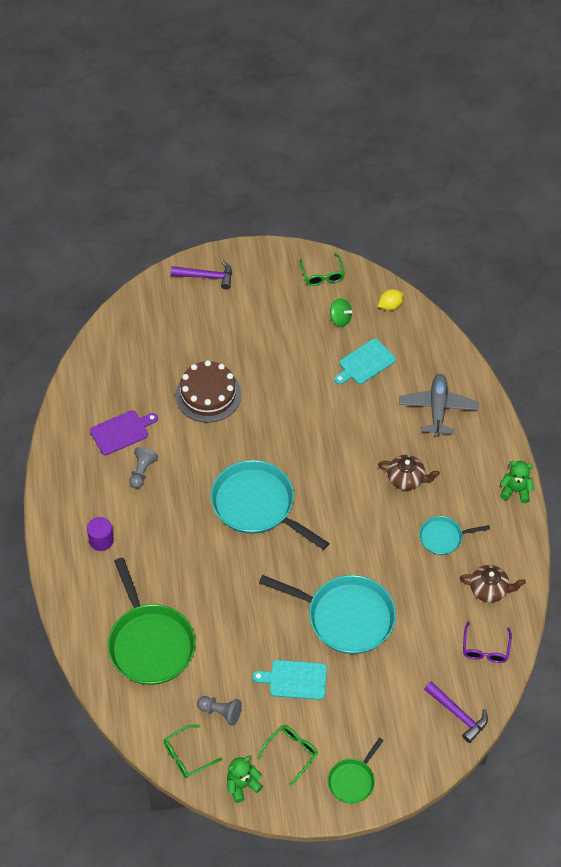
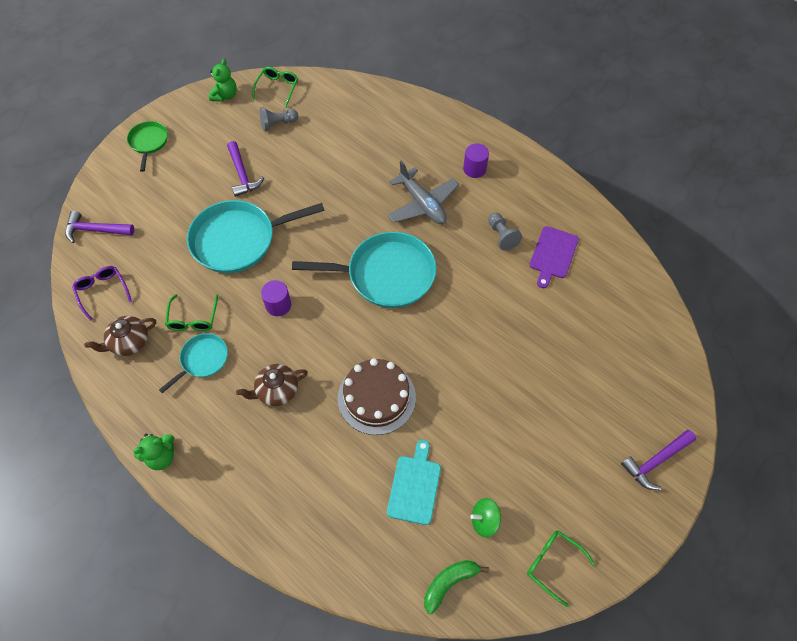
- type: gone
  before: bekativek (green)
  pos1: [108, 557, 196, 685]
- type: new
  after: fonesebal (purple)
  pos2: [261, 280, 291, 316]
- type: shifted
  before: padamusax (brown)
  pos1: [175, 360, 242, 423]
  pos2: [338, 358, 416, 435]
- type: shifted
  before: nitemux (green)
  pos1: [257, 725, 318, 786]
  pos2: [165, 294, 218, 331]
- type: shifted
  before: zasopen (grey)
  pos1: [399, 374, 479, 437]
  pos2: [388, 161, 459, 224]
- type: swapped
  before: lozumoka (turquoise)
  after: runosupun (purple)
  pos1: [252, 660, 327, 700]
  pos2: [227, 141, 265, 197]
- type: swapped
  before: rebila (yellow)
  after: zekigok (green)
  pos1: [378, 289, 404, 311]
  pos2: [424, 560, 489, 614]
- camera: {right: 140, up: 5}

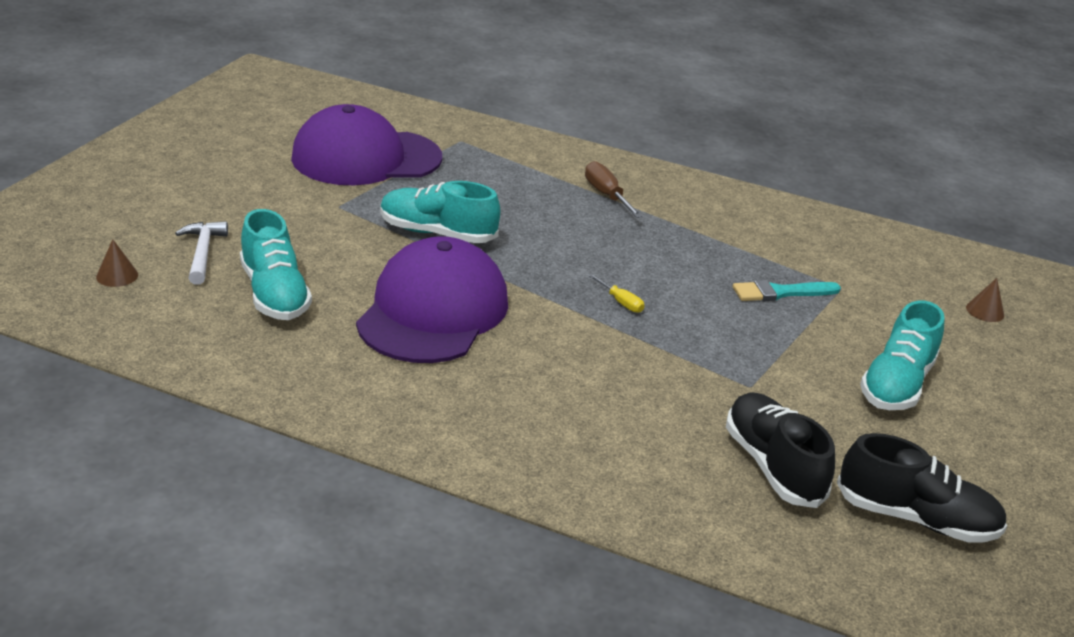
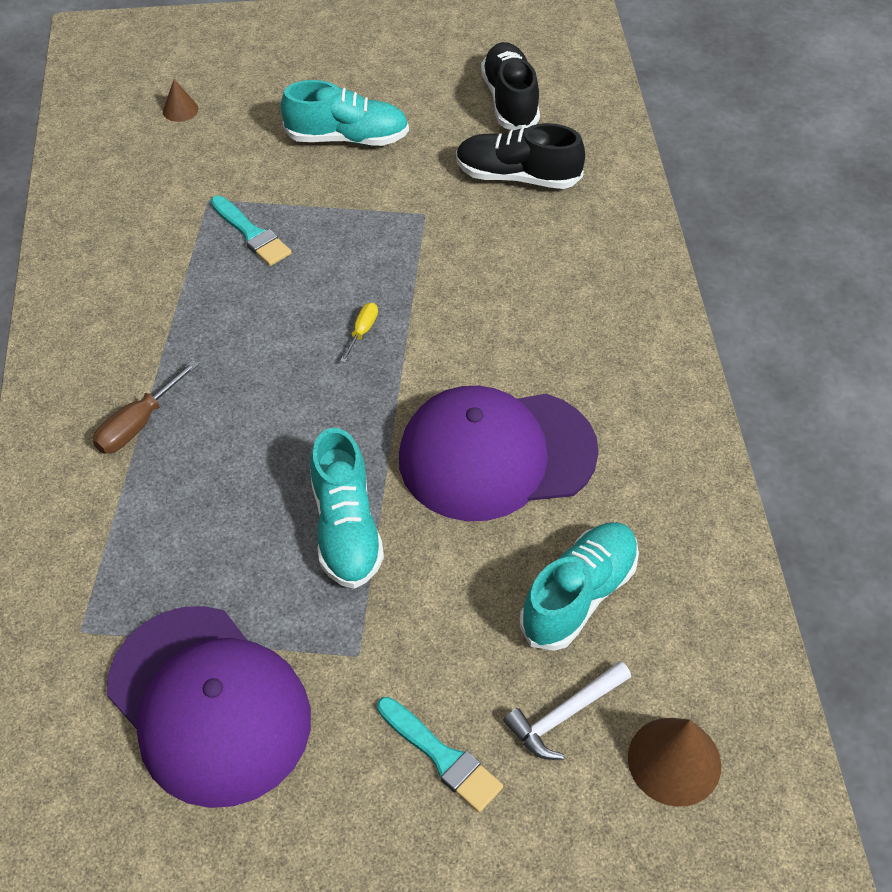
- type: new
  after: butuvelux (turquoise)
  pos2: [377, 697, 503, 812]
- type: rotated
  before: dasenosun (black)
  pos1: [726, 393, 835, 508]
  pos2: [456, 123, 585, 189]
  turn: 60
- type: scaled
  before: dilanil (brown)
  pos1: [96, 239, 138, 287]
  pos2: [628, 718, 721, 807]
  scale: 1.79
- camera: {right: -115, up: 20}

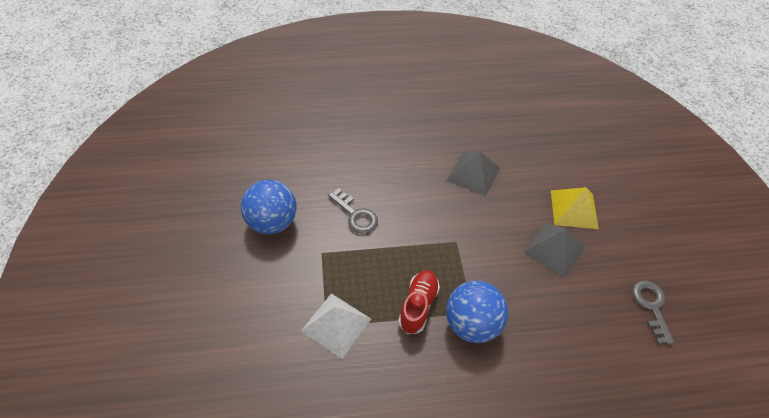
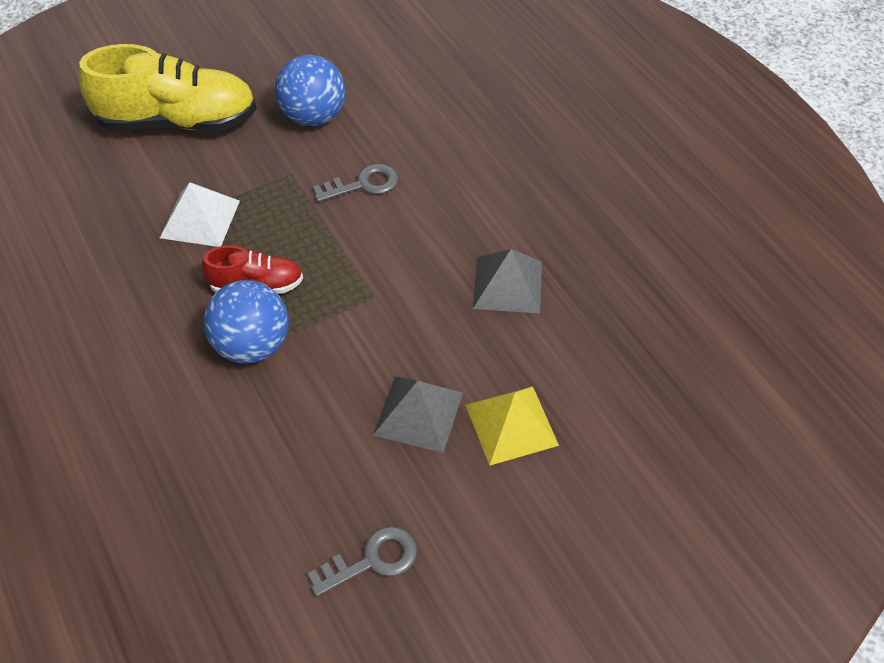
- type: new
  after: dasenosun (yellow)
  pos2: [79, 44, 257, 132]
- type: rotated
  before: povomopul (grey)
  pos1: [328, 188, 378, 234]
  pos2: [313, 164, 398, 202]
  turn: -135
- camera: {right: 70, up: 0}

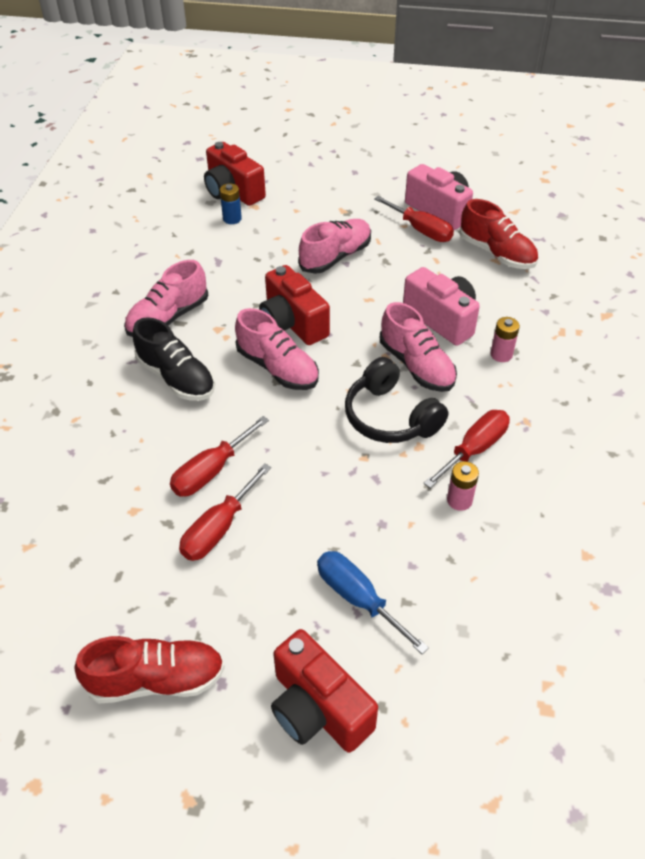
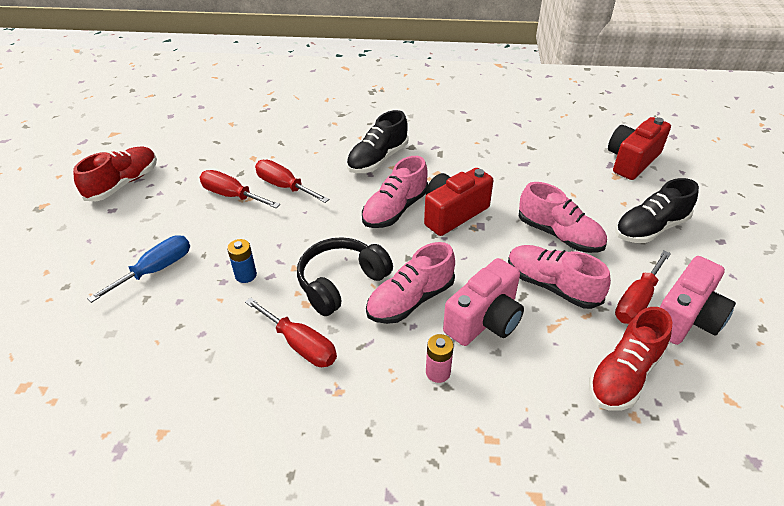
- type: gone
  before: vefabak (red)
  pos1: [271, 629, 378, 753]
- type: gone
  before: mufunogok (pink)
  pos1: [447, 461, 479, 511]
- type: new
  after: dasenosun (black)
  pos2: [615, 178, 699, 243]
- type: shifted
  before: dasenosun (pink)
  pos1: [124, 260, 208, 337]
  pos2: [508, 245, 611, 309]
- type: shifted
  before: mufunogok (blue)
  pos1: [220, 183, 242, 224]
  pos2: [227, 239, 257, 283]
- type: rotated
  before: dasenosun (red)
  pos1: [74, 636, 225, 703]
  pos2: [73, 146, 157, 201]
  turn: -135
- camera: {right: 85, up: -5}

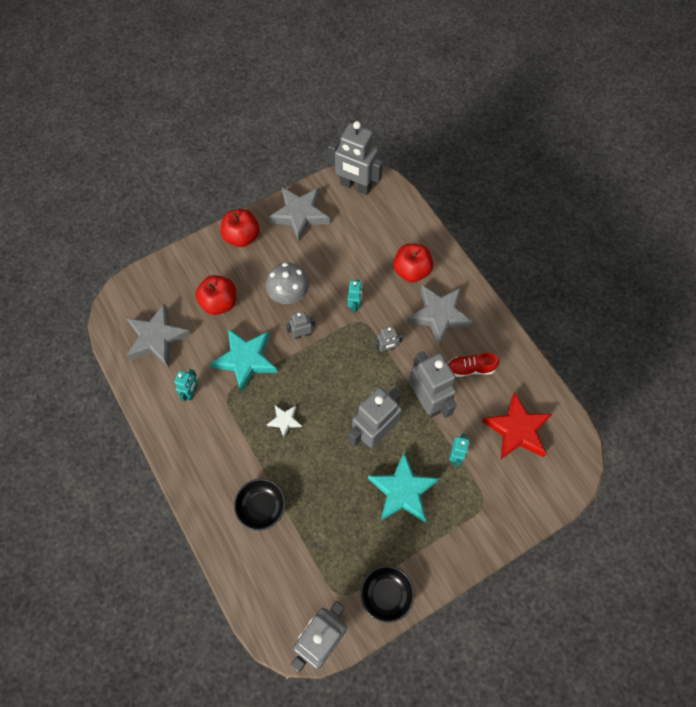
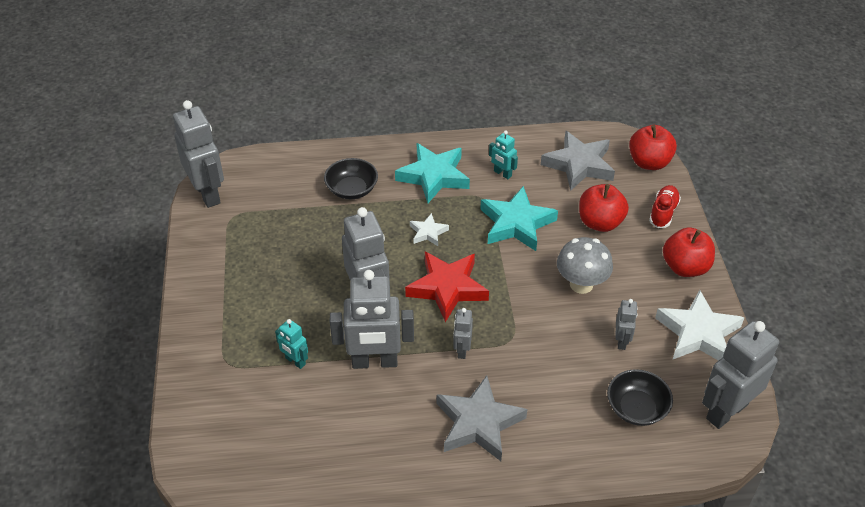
- type: gone
  before: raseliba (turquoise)
  pos1: [348, 280, 362, 312]
- type: shifted
  before: raseliba (grey)
  pos1: [286, 311, 315, 339]
  pos2: [615, 299, 638, 350]
- type: shifted
  before: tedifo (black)
  pos1: [360, 566, 415, 623]
  pos2: [607, 369, 673, 426]
- type: shifted
  before: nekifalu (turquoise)
  pos1: [368, 453, 440, 522]
  pos2: [395, 143, 470, 203]
- type: shifted
  before: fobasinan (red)
  pos1: [393, 243, 433, 282]
  pos2: [629, 125, 677, 170]
- type: shifted
  before: dasenosun (red)
  pos1: [448, 353, 499, 377]
  pos2: [649, 185, 681, 228]
- type: shifted
  before: nekifalu (red)
  pos1: [482, 392, 552, 459]
  pos2: [405, 252, 489, 322]
- type: repainted
  before: nekifalu (grey)
  after: nekifalu (white)
  pos1: [268, 187, 330, 242]
  pos2: [655, 290, 744, 361]
- camera: {right: 115, up: -20}

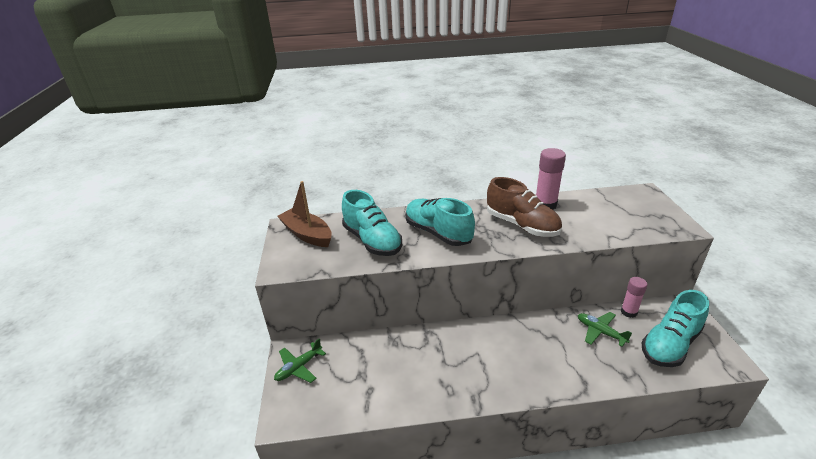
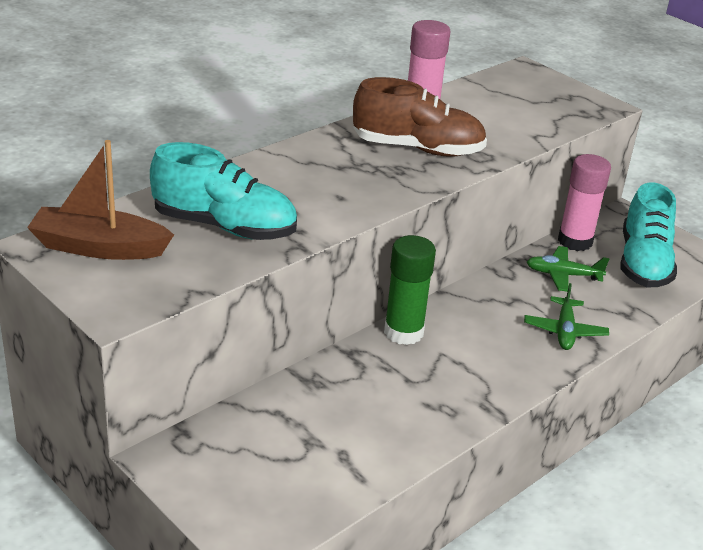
- type: gone
  before: dasenosun (turquoise)
  pos1: [405, 198, 475, 246]
- type: new
  after: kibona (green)
  pos2: [384, 235, 436, 345]
- type: shifted
  before: zasopen (green)
  pos1: [274, 338, 326, 383]
  pos2: [524, 283, 609, 350]
- type: scaled
  before: kibona (pink)
  pos1: [621, 277, 648, 318]
  pos2: [558, 154, 611, 251]
  scale: 1.53
- camera: {right: -40, up: 0}

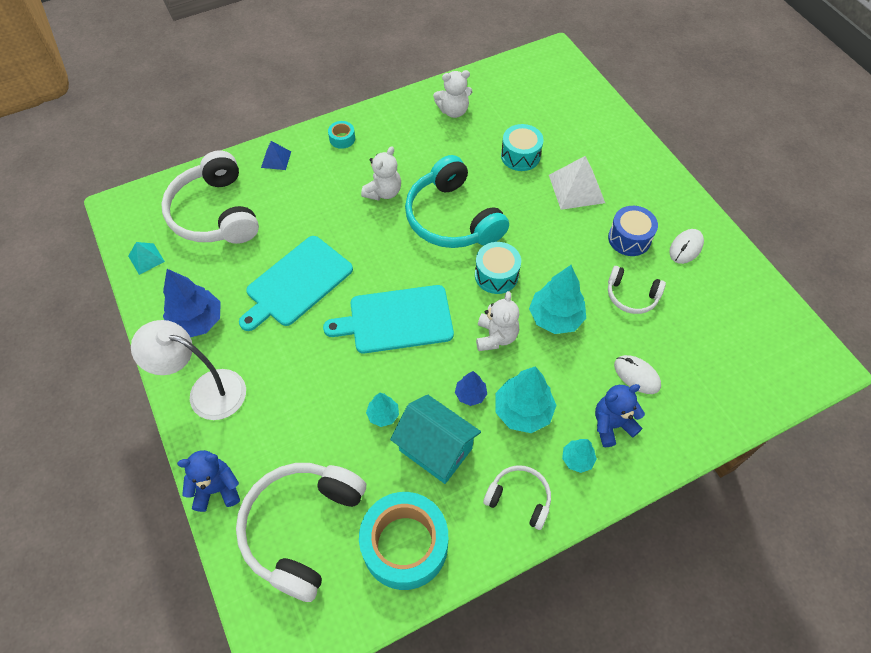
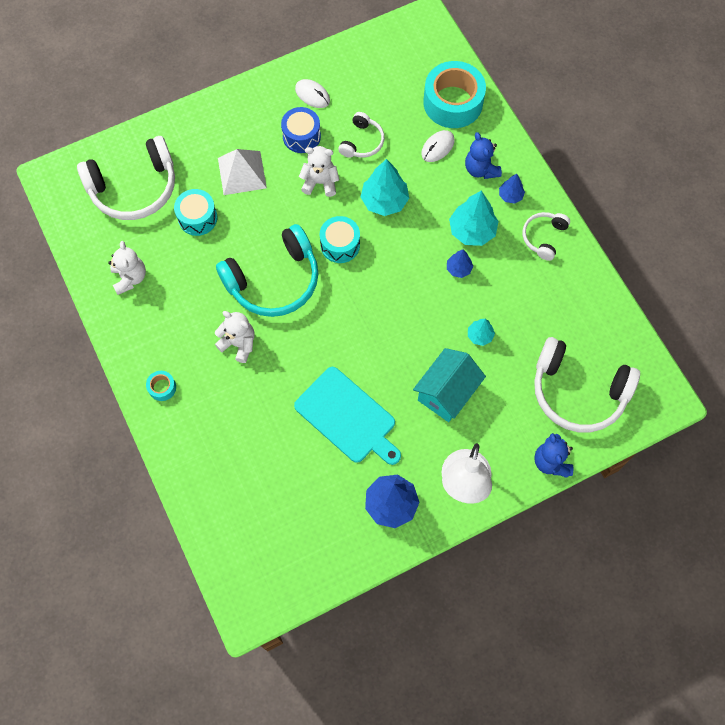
- type: gone
  before: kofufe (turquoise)
  pos1: [128, 242, 165, 275]
- type: gone
  before: kofufe (blue)
  pos1: [261, 141, 291, 170]
- type: gone
  before: lozumoka (turquoise)
  pos1: [323, 285, 454, 353]
- type: shifted
  before: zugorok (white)
  pos1: [161, 151, 259, 244]
  pos2: [77, 136, 175, 220]
- type: shifted
  before: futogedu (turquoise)
  pos1: [359, 492, 448, 590]
  pos2: [423, 61, 486, 128]
- type: shifted
  before: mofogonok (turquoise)
  pos1: [390, 395, 481, 484]
  pos2: [413, 348, 486, 422]
- type: shifted
  before: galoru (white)
  pos1: [476, 291, 519, 351]
  pos2: [299, 146, 339, 197]
- type: repainted
  before: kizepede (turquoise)
  after: kizepede (blue)
  pos1: [562, 439, 597, 473]
  pos2: [499, 174, 525, 204]
- camera: {right: -90, up: 10}

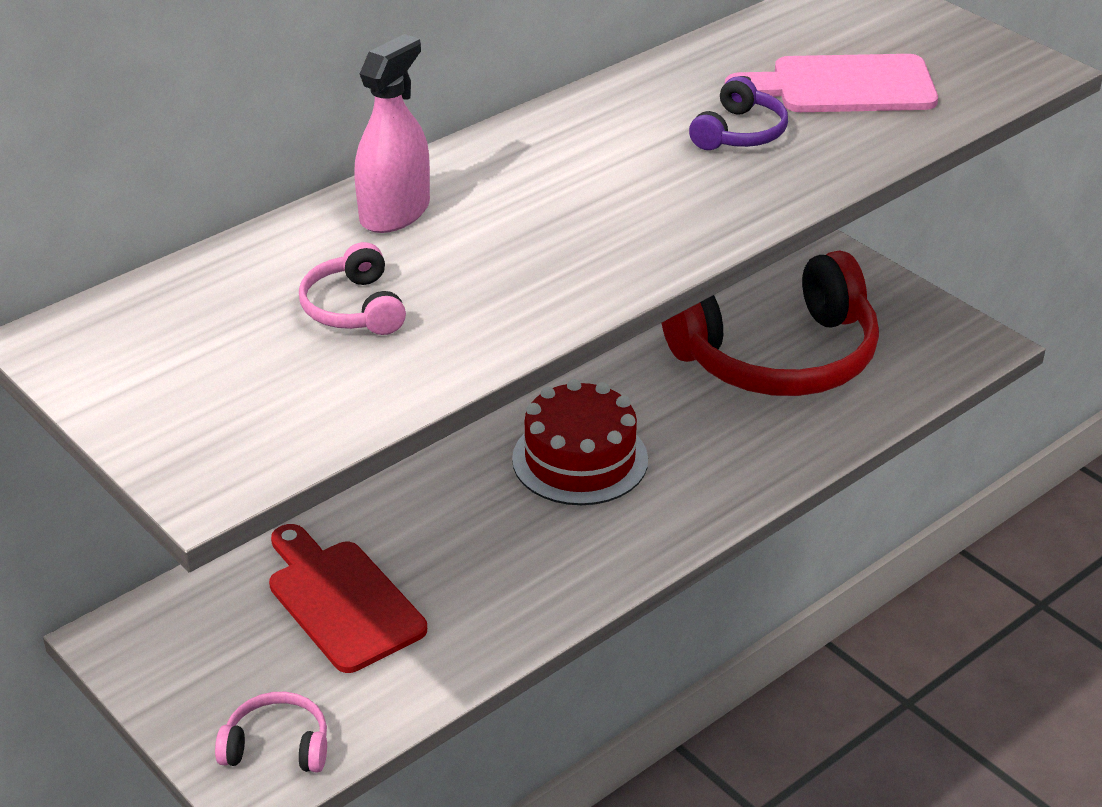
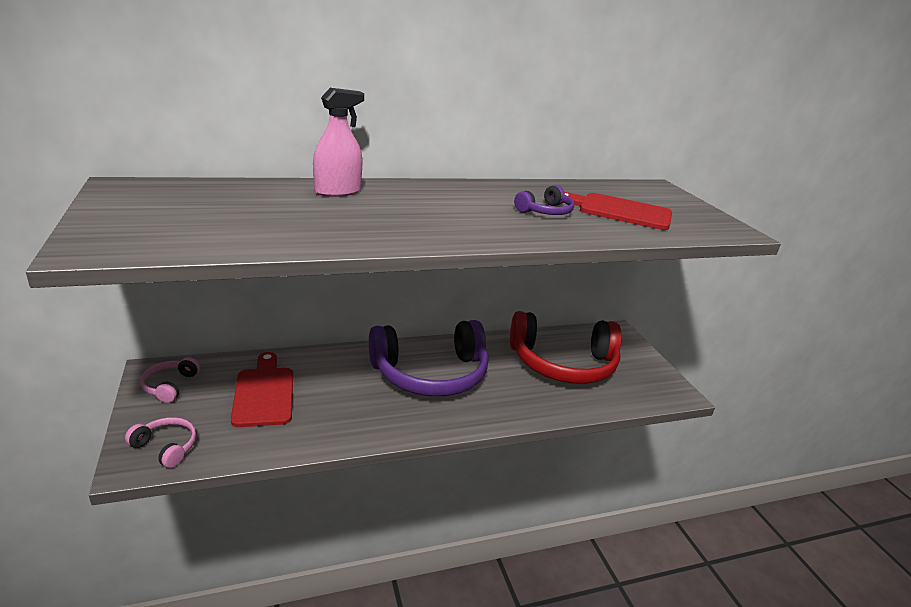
- type: shifted
  before: zugorok (pink)
  pos1: [299, 242, 406, 335]
  pos2: [140, 357, 200, 403]
- type: swapped
  before: padamusax (red)
  after: zugorok (purple)
  pos1: [512, 379, 648, 505]
  pos2: [369, 320, 488, 396]
- type: repainted
  before: lozumoka (pink)
  after: lozumoka (red)
  pos1: [725, 54, 938, 112]
  pos2: [564, 192, 672, 230]
- camera: {right: 20, up: -10}

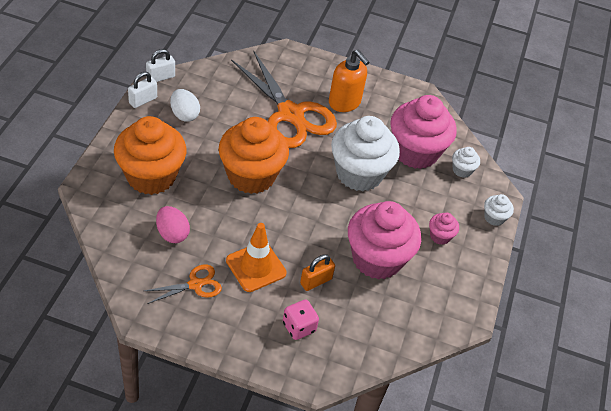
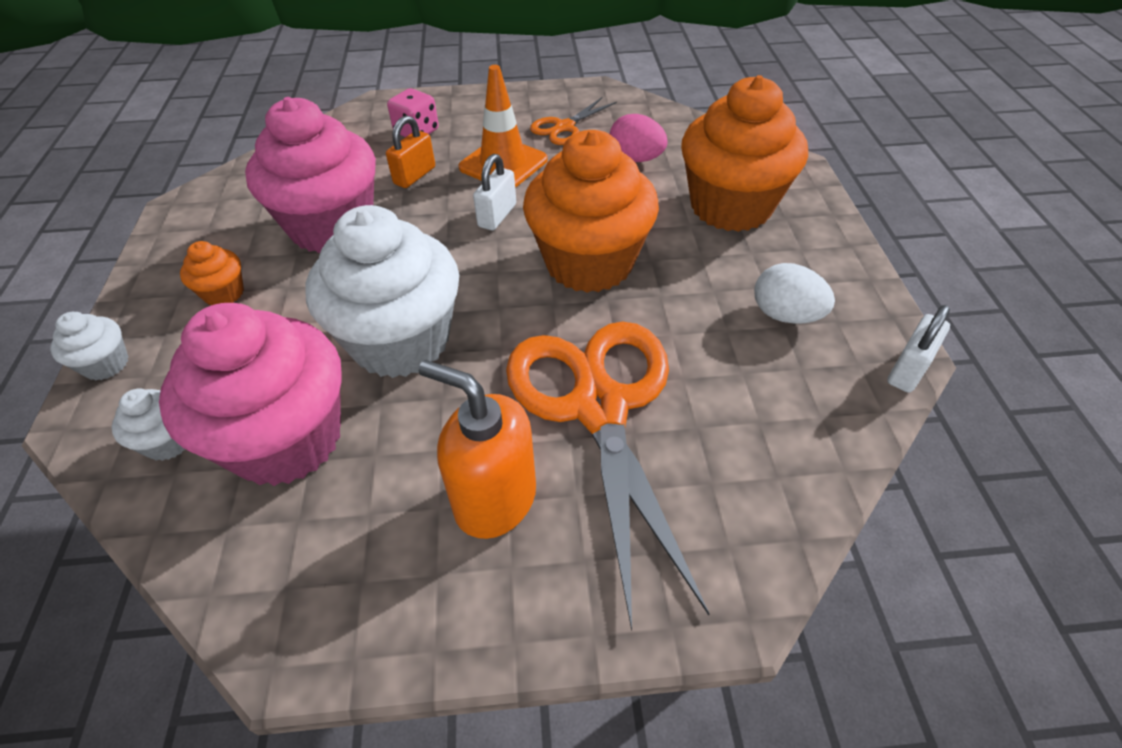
- type: shifted
  before: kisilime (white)
  pos1: [128, 72, 157, 108]
  pos2: [473, 154, 516, 230]
- type: repainted
  before: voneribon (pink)
  after: voneribon (orange)
  pos1: [429, 213, 459, 245]
  pos2: [180, 241, 244, 305]
- type: rotated
  before: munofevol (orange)
  pos1: [231, 52, 337, 148]
  pos2: [506, 321, 709, 631]
  turn: 45
- camera: {right: 165, up: 0}

